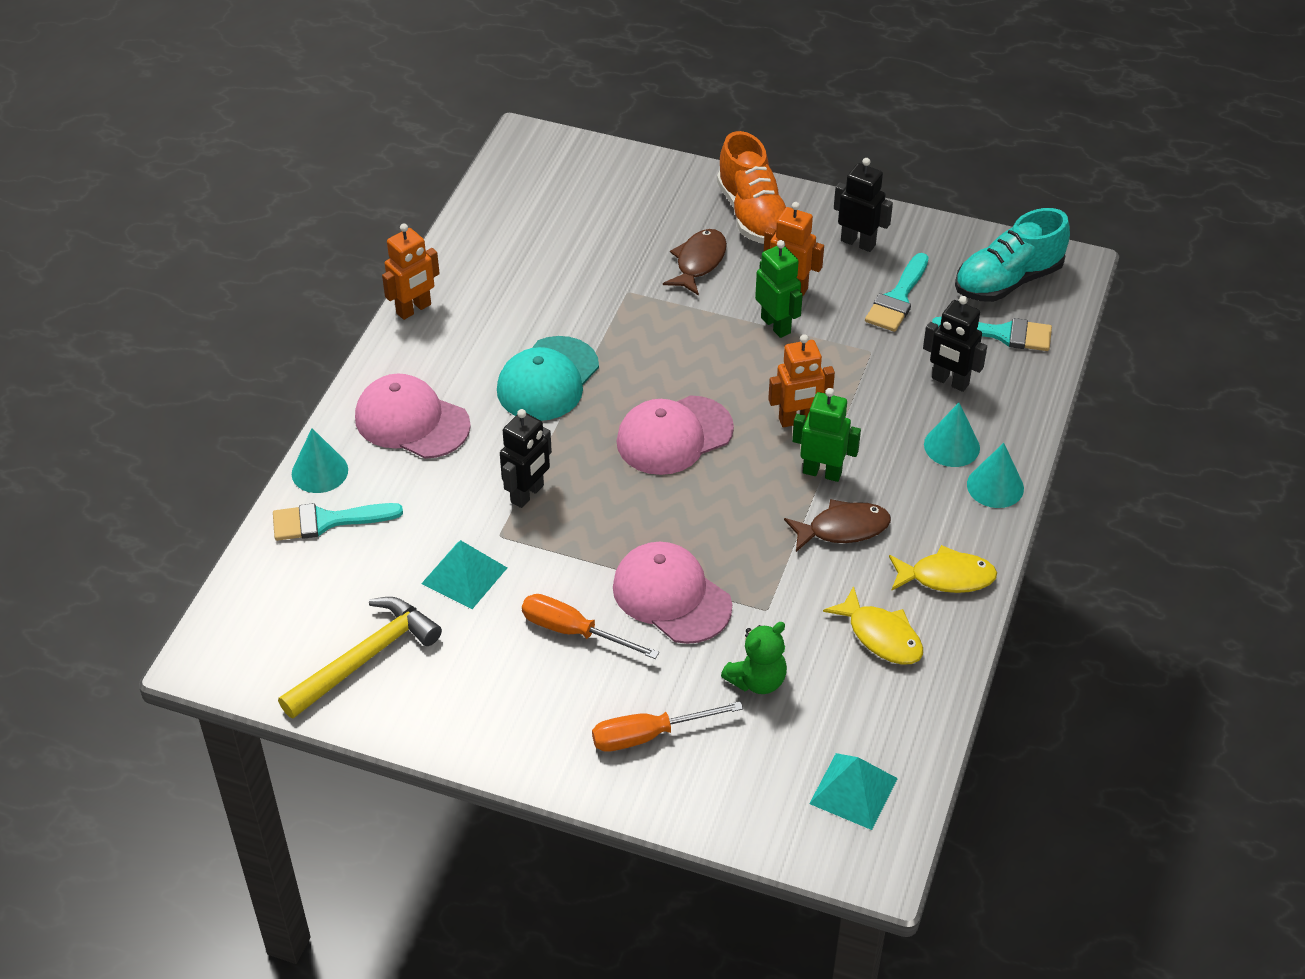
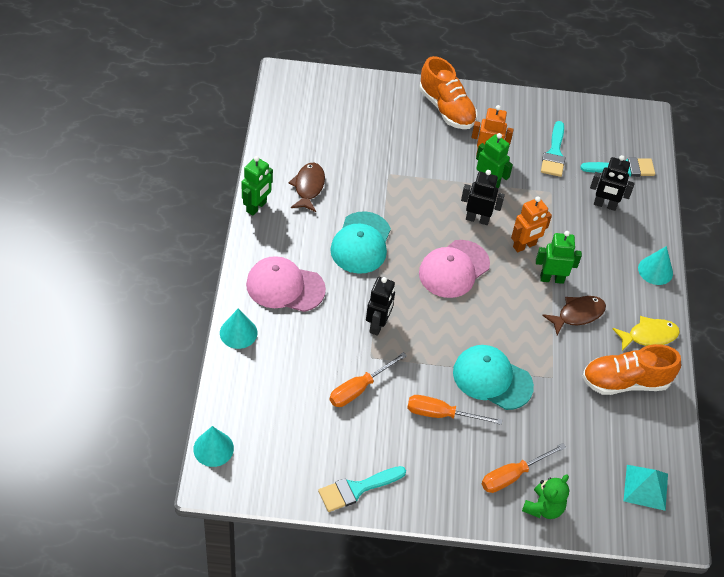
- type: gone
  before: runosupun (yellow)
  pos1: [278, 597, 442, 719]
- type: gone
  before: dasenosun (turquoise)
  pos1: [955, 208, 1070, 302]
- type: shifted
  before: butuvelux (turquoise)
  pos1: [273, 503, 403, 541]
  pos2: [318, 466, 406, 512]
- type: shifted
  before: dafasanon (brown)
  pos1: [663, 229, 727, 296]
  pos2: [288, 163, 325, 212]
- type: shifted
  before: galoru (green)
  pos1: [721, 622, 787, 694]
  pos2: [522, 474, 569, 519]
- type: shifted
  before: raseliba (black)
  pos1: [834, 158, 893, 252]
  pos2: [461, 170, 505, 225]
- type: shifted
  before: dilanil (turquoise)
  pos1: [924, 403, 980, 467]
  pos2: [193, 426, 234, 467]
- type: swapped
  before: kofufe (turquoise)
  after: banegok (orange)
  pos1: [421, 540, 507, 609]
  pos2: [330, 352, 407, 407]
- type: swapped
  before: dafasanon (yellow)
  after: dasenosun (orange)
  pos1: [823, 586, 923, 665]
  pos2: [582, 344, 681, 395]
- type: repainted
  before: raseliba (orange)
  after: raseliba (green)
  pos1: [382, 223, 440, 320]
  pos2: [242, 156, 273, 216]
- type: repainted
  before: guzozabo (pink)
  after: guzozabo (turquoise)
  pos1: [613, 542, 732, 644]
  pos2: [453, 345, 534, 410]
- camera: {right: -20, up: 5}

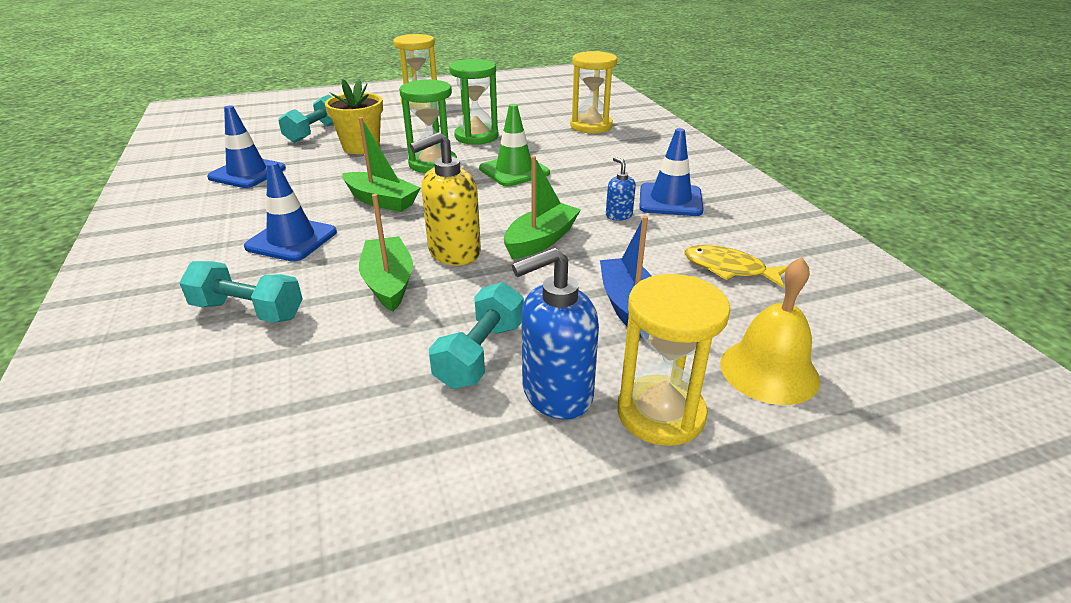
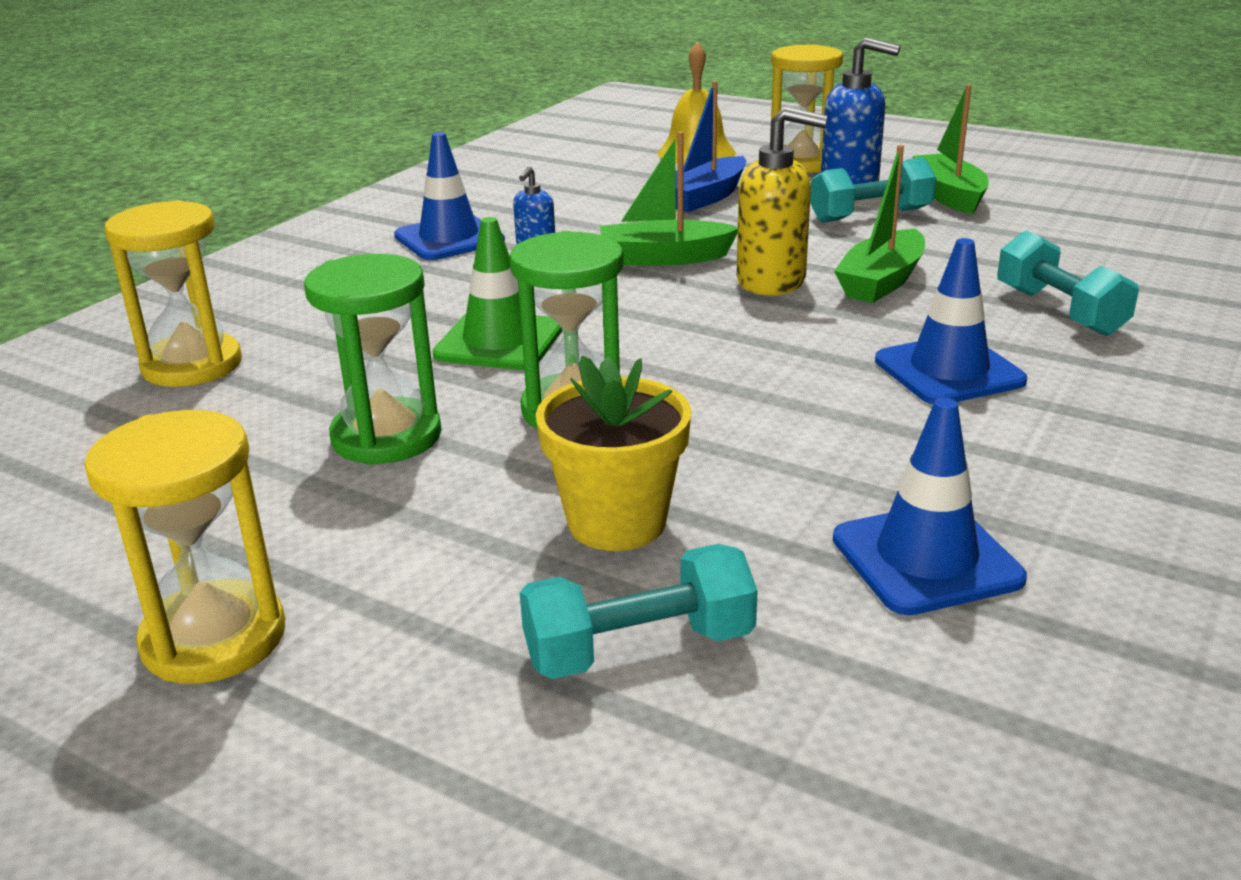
- type: gone
  before: dafasanon (yellow)
  pos1: [684, 245, 788, 288]
- type: shifted
  before: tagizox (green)
  pos1: [342, 117, 420, 212]
  pos2: [913, 84, 989, 215]
- camera: {right: -130, up: -5}

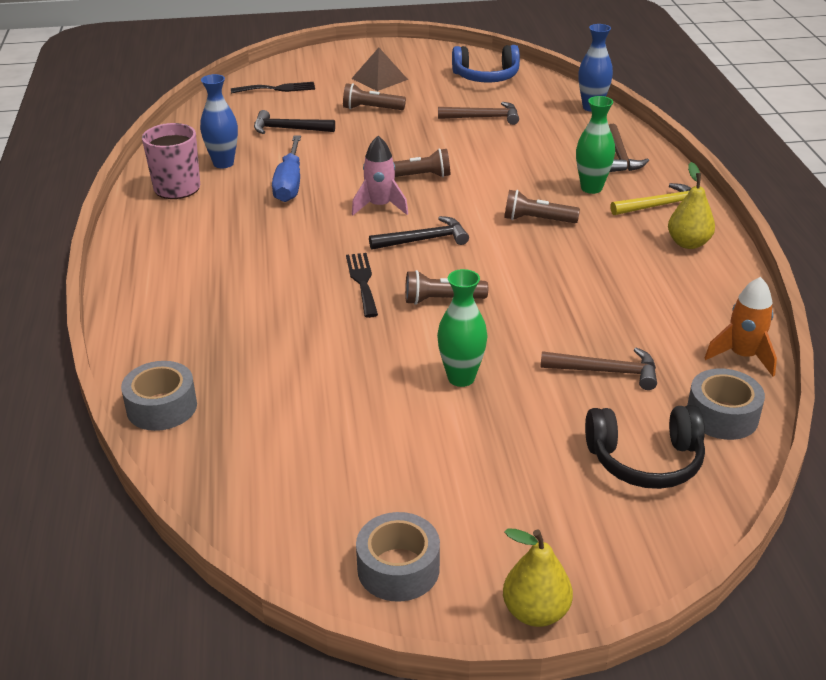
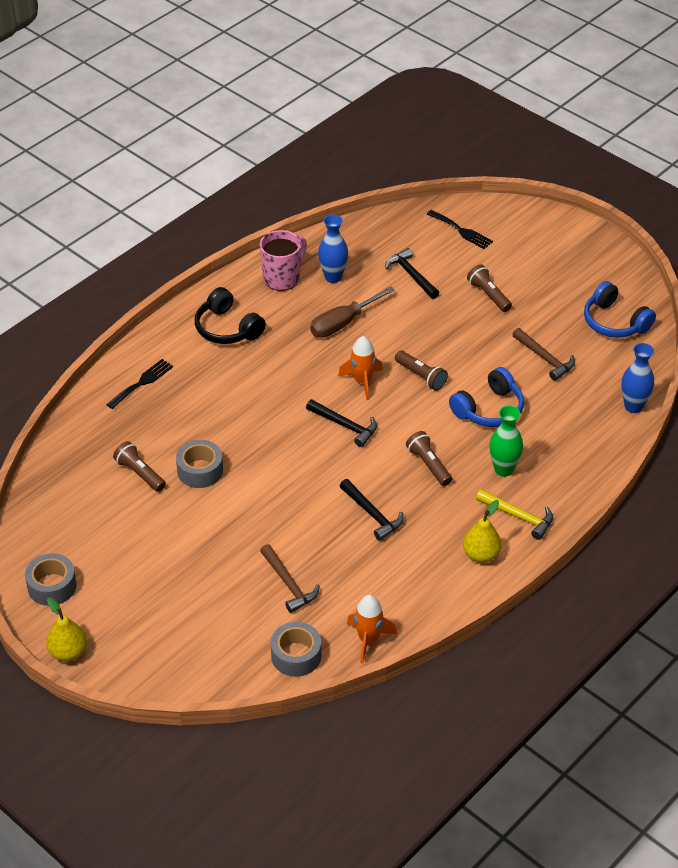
- type: gone
  before: kofufe (brown)
  pos1: [351, 48, 408, 91]
- type: gone
  before: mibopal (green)
  pos1: [437, 269, 488, 387]
- type: gone
  before: runosupun (brown)
  pos1: [609, 124, 649, 172]
- type: new
  after: runosupun (black)
  pos2: [340, 479, 404, 541]
- type: new
  after: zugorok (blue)
  pos2: [449, 367, 524, 427]
- type: shifted
  before: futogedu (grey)
  pos1: [121, 361, 197, 431]
  pos2: [176, 440, 223, 488]
- type: shifted
  before: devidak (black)
  pos1: [346, 253, 378, 318]
  pos2: [106, 359, 173, 409]
- type: shifted
  before: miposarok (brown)
  pos1: [405, 270, 488, 305]
  pos2: [113, 441, 166, 492]
- type: shifted
  before: zugorok (black)
  pos1: [585, 405, 705, 489]
  pos2: [195, 287, 266, 344]
- type: repainted
  before: banegok (blue)
  after: banegok (brown)
  pos1: [272, 136, 301, 202]
  pos2: [310, 286, 395, 338]
- type: repainted
  before: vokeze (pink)
  after: vokeze (orange)
  pos1: [352, 136, 408, 215]
  pos2: [338, 336, 383, 400]
- camera: {right: 50, up: 10}

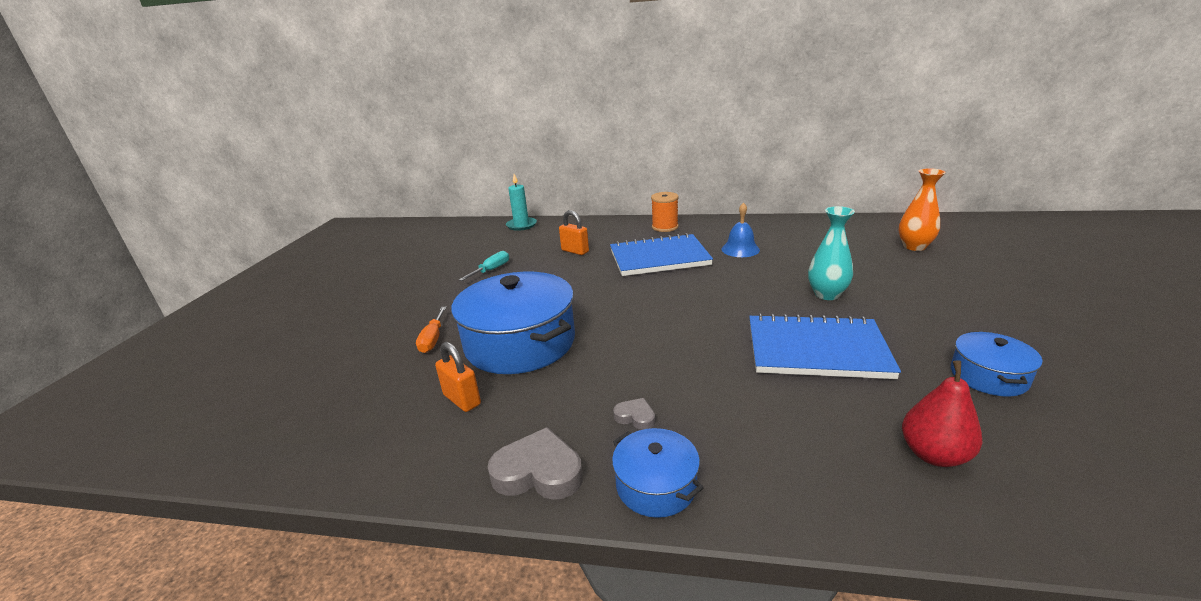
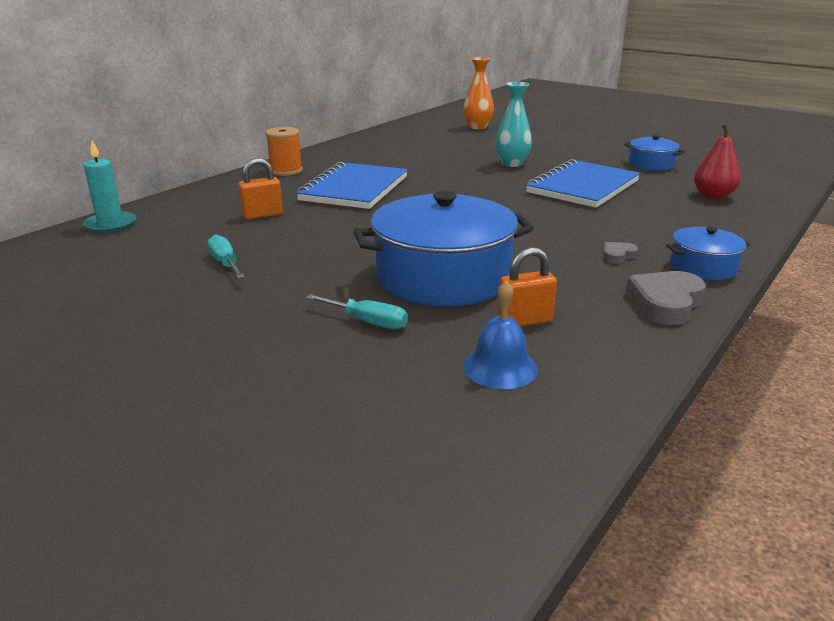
- type: shifted
  before: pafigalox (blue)
  pos1: [722, 202, 760, 257]
  pos2: [463, 280, 538, 389]
- type: repainted
  before: banegok (orange)
  after: banegok (turquoise)
  pos1: [416, 307, 446, 353]
  pos2: [306, 294, 408, 330]
- camera: {right: -65, up: 0}

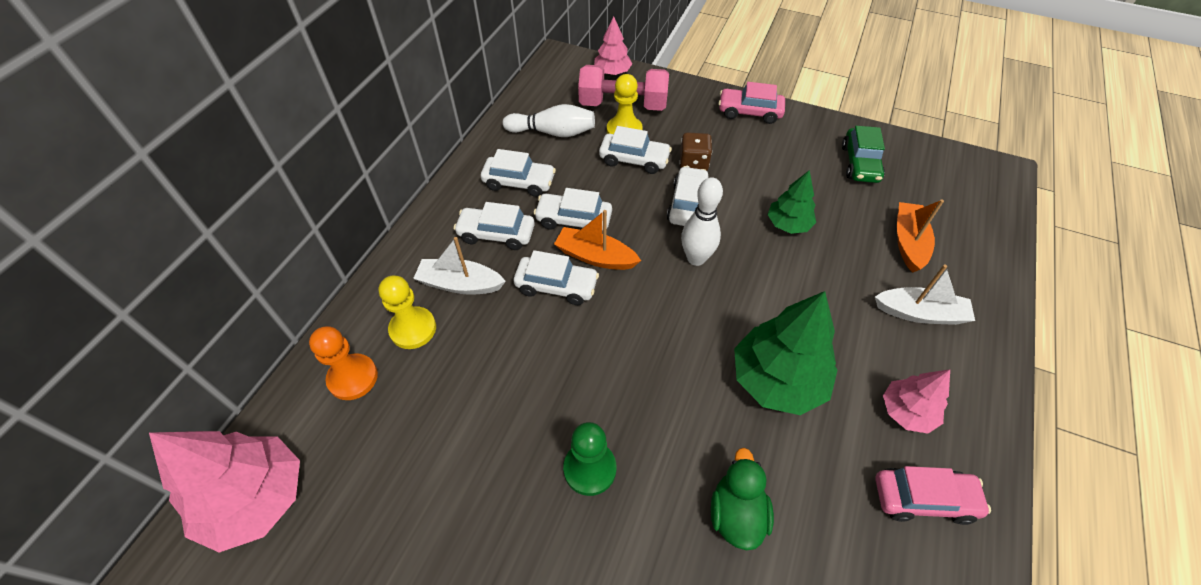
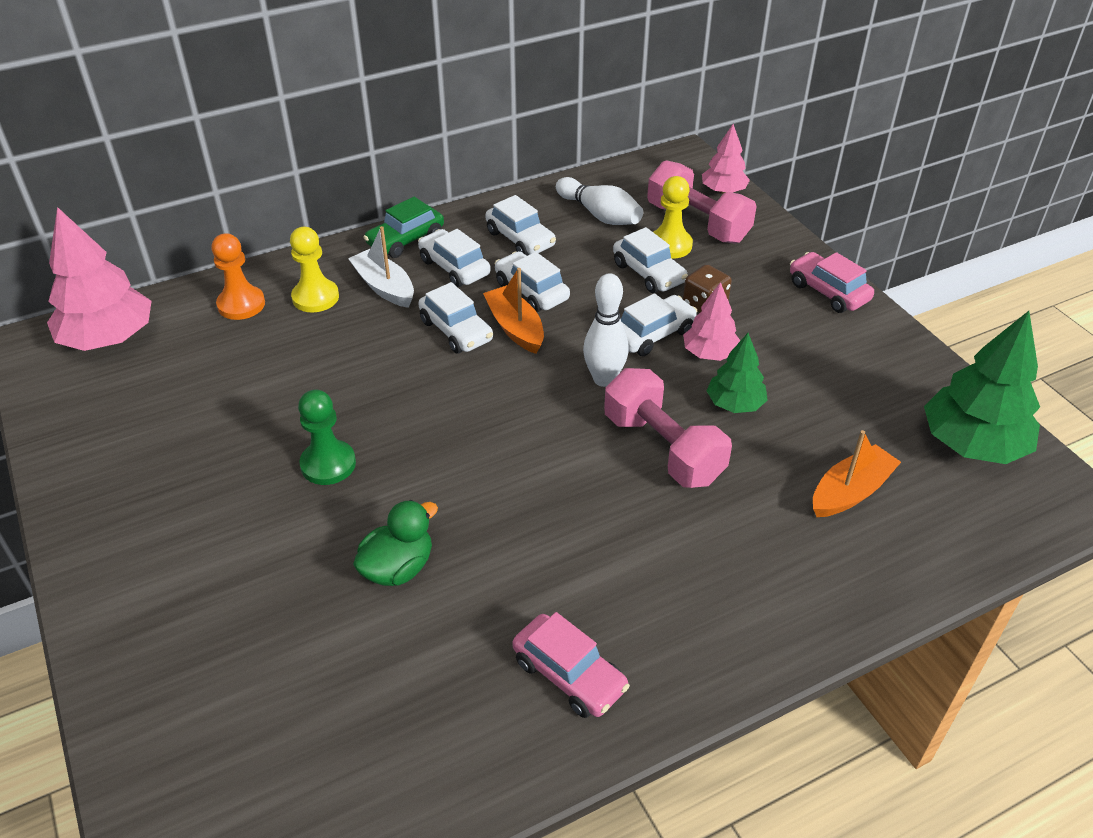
- type: gone
  before: tagizox (white)
  pos1: [875, 265, 975, 325]
- type: new
  after: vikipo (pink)
  pos2: [604, 368, 732, 488]
- type: shifted
  before: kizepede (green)
  pos1: [734, 291, 838, 415]
  pos2: [924, 311, 1040, 464]
- type: shifted
  before: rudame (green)
  pos1: [842, 126, 885, 183]
  pos2: [363, 197, 444, 258]
- type: shifted
  before: kizepede (pink)
  pos1: [883, 369, 950, 433]
  pos2: [683, 282, 740, 361]
- camera: {right: 40, up: -10}

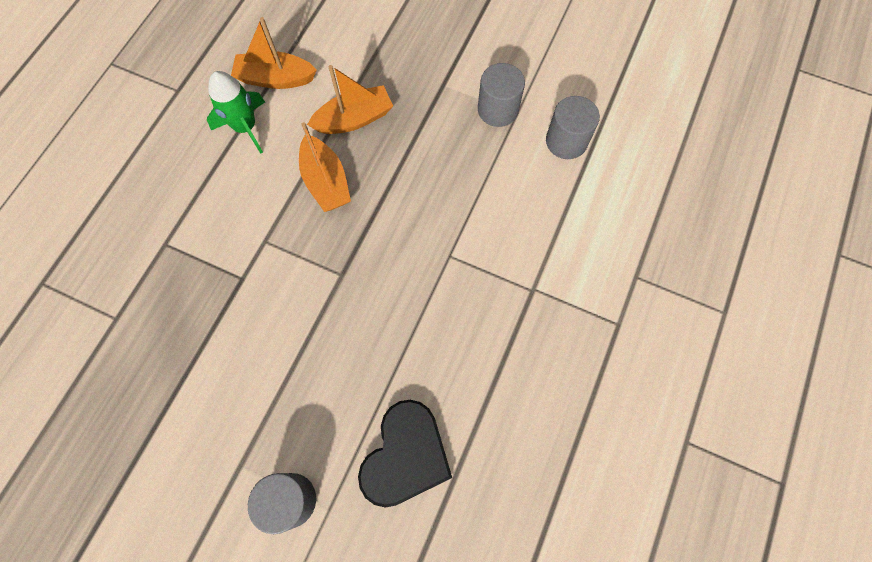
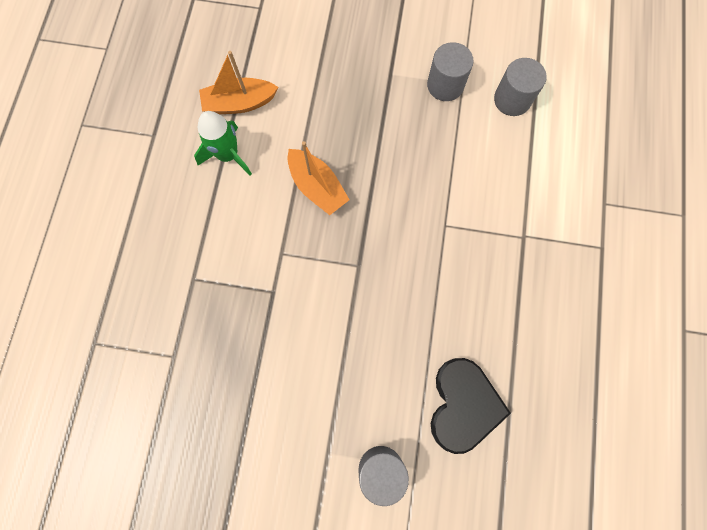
- type: gone
  before: tagizox (orange)
  pos1: [307, 65, 393, 134]
- camera: {right: -15, up: 5}

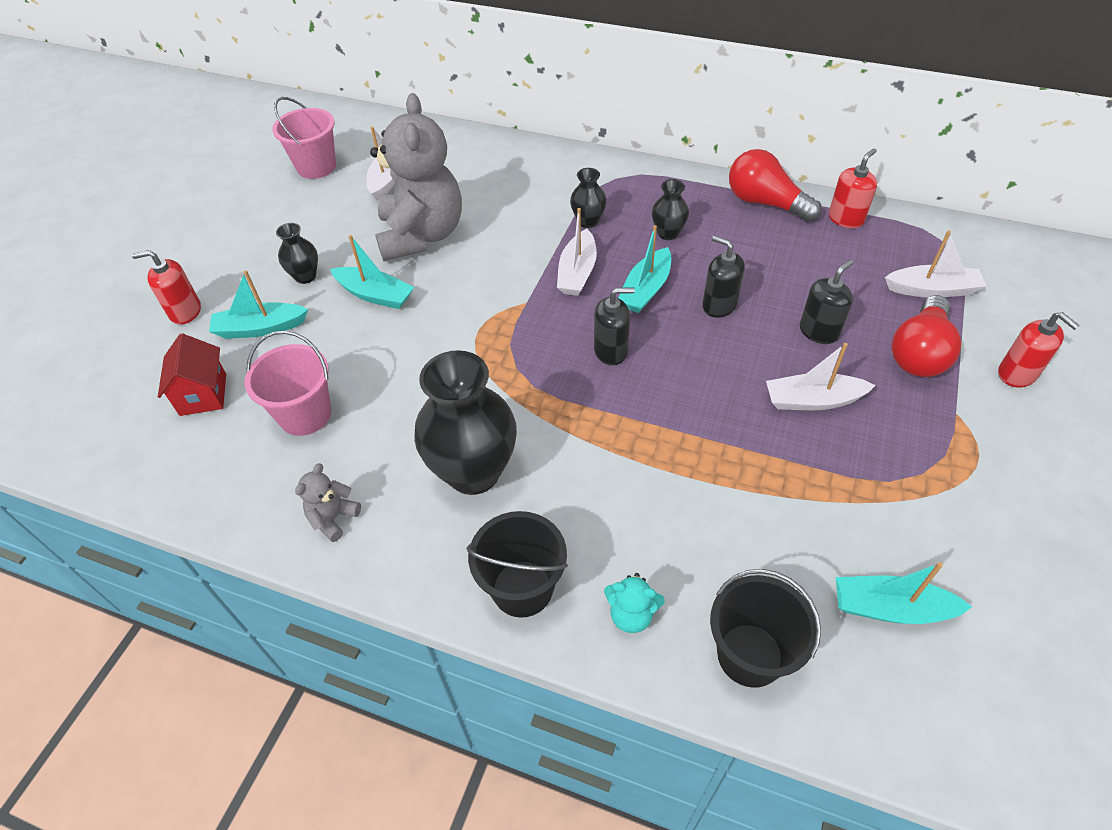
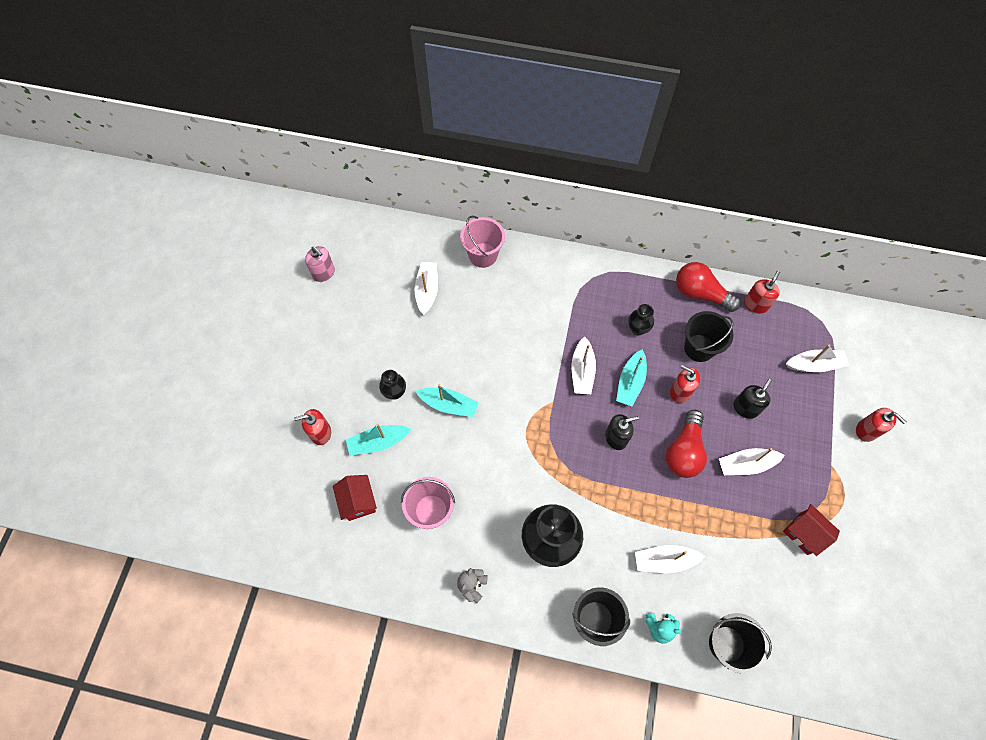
- type: gone
  before: galoru (grey)
  pos1: [370, 93, 462, 261]
- type: gone
  before: mibopal (black)
  pos1: [570, 168, 607, 228]
- type: gone
  before: tagizox (turquoise)
  pos1: [836, 562, 972, 624]
- type: new
  after: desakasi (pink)
  pos2: [305, 246, 335, 282]
- type: new
  after: tagizox (white)
  pos2: [635, 545, 706, 573]
- type: new
  after: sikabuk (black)
  pos2: [684, 311, 734, 362]
- type: new
  after: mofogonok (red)
  pos2: [783, 504, 840, 556]
- type: shifted
  before: sikabuk (pink)
  pos1: [272, 97, 336, 179]
  pos2: [460, 216, 505, 268]
- type: shifted
  before: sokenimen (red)
  pos1: [892, 295, 961, 377]
  pos2: [665, 410, 707, 478]
- type: repainted
  before: desakasi (black)
  after: desakasi (red)
  pos1: [702, 236, 745, 318]
  pos2: [670, 365, 700, 403]
- camera: {right: -10, up: 15}

